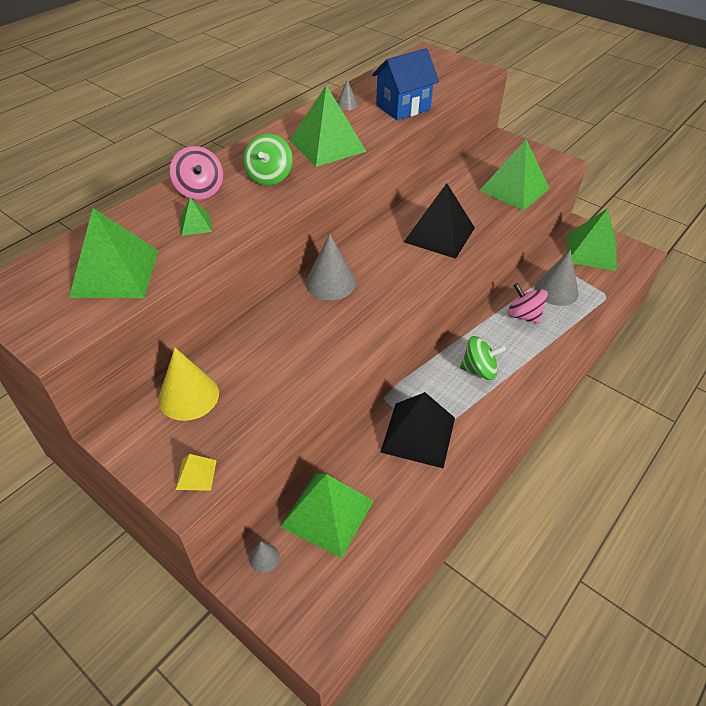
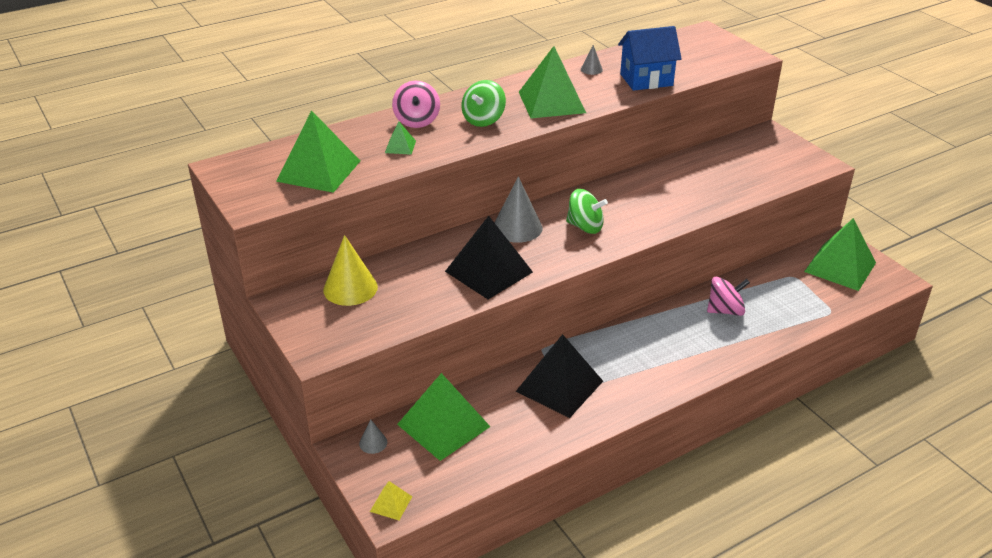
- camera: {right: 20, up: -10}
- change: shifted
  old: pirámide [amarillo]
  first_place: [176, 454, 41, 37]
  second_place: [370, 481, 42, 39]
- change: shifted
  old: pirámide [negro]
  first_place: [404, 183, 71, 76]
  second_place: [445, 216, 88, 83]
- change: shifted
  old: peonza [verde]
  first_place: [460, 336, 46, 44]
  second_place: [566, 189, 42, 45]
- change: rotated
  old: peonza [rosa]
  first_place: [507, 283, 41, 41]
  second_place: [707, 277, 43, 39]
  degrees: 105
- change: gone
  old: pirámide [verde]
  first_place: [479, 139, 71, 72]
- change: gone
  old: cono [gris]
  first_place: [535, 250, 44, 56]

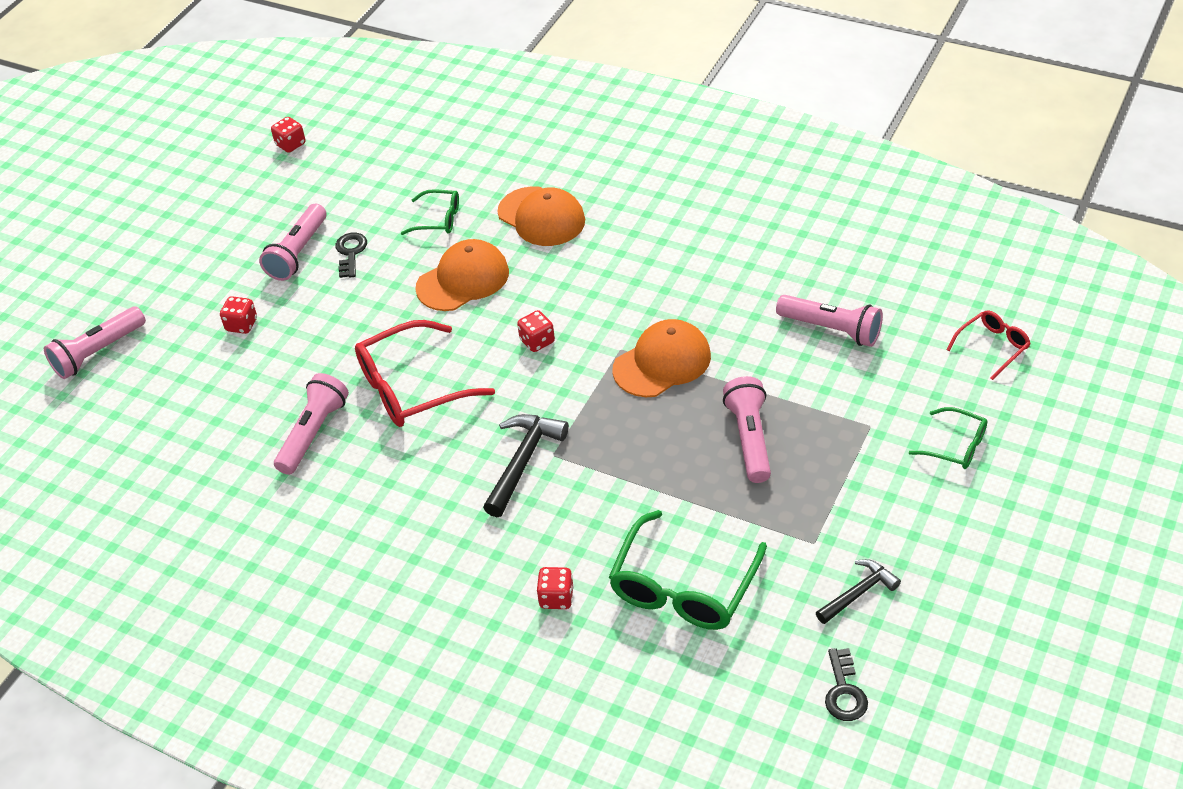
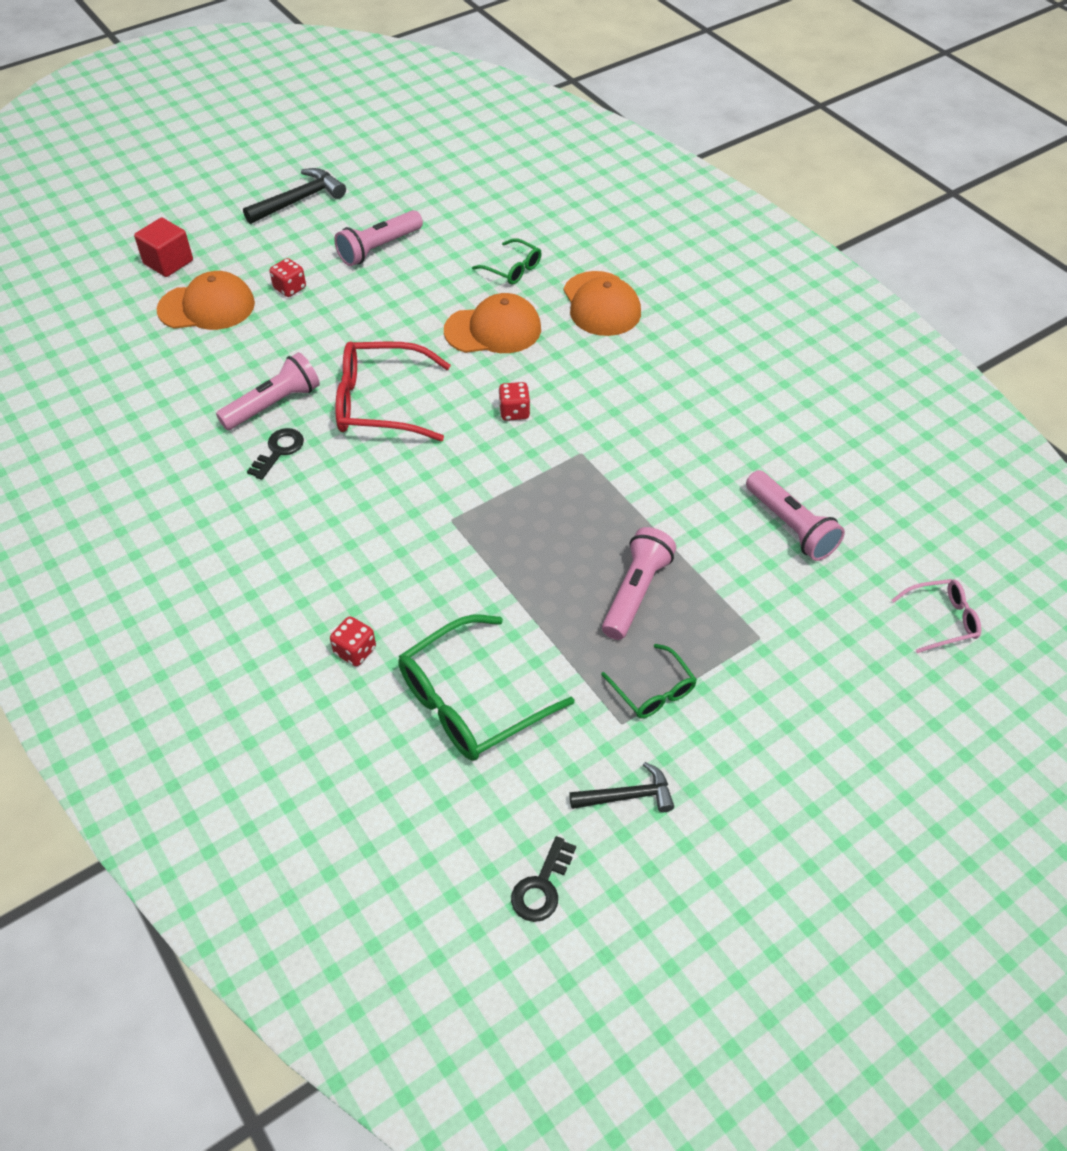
- camera: {right: 25, up: 5}
- change: swapped
  old: lámpara de mano [rosa]
  new: cubo [rojo]
  first_place: [44, 307, 102, 72]
  second_place: [134, 217, 59, 60]
- change: shifted
  old: gorra [naranja]
  first_place: [612, 319, 99, 78]
  second_place: [156, 271, 99, 59]
- change: shifted
  old: martillo [negro]
  first_place: [483, 414, 86, 103]
  second_place: [243, 168, 103, 56]
- change: shifted
  old: llave [negro]
  first_place: [336, 233, 31, 45]
  second_place: [247, 428, 57, 52]
- change: shifted
  old: gafas [verde]
  first_place: [909, 407, 79, 62]
  second_place: [601, 644, 96, 75]
- change: repainted
  old: gafas [rojo]
  new: gafas [rosa]
  first_place: [947, 310, 84, 70]
  second_place: [892, 579, 89, 74]
- change: gone
  old: dado [rojo]
  first_place: [271, 117, 35, 36]

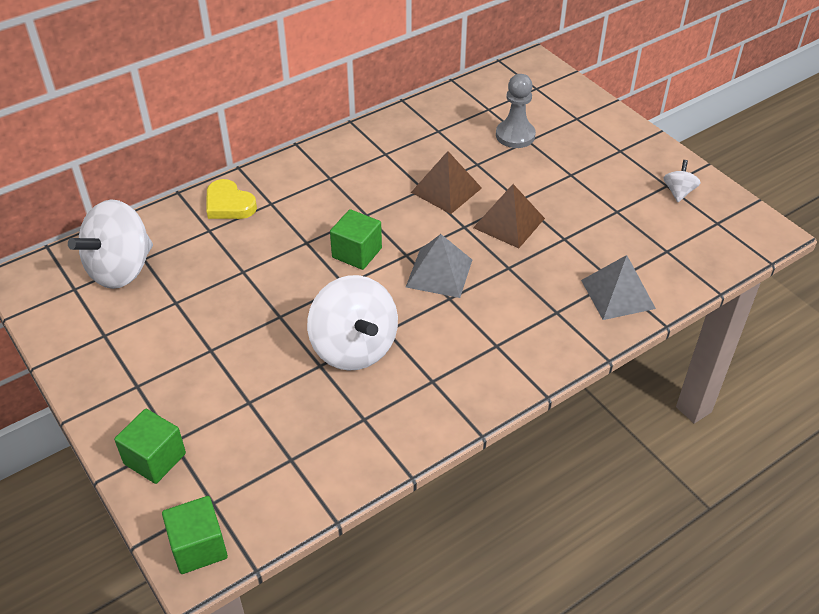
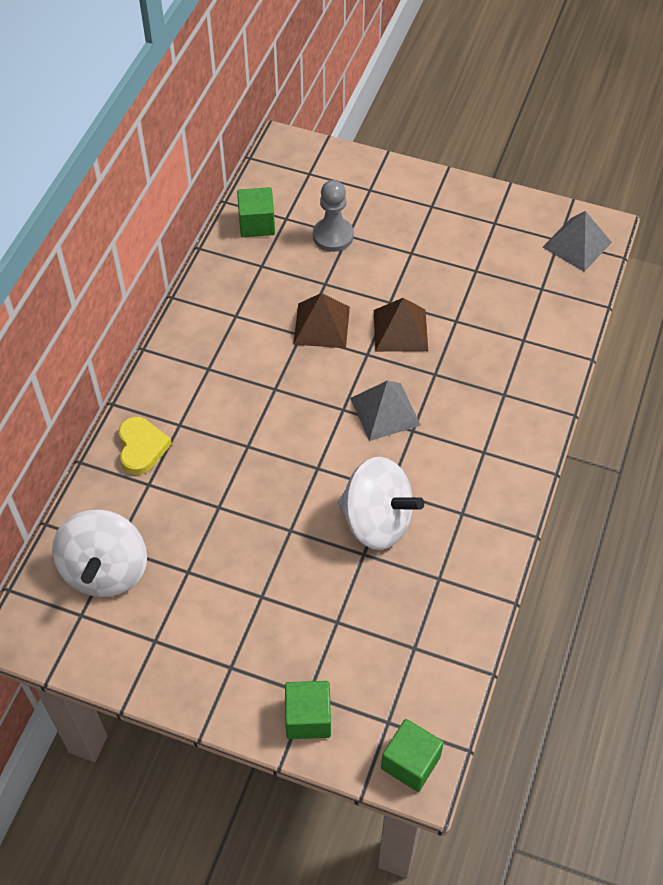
- camera: {right: -35, up: 10}
- change: rotated
  old: corazón [amarillo]
  first_place: [206, 179, 51, 40]
  second_place: [118, 417, 54, 58]
  degrees: -105
- change: shifted
  old: cubo [verde]
  first_place: [330, 209, 52, 61]
  second_place: [237, 187, 38, 50]
- change: shifted
  old: pirámide [gris]
  first_place: [581, 255, 75, 65]
  second_place: [542, 211, 70, 61]
- change: gone
  old: peonza [blanco]
  first_place: [663, 160, 38, 42]

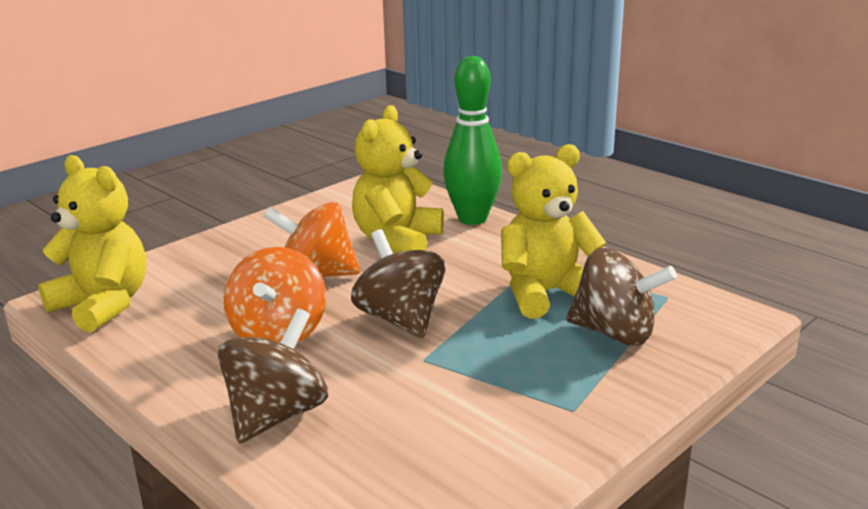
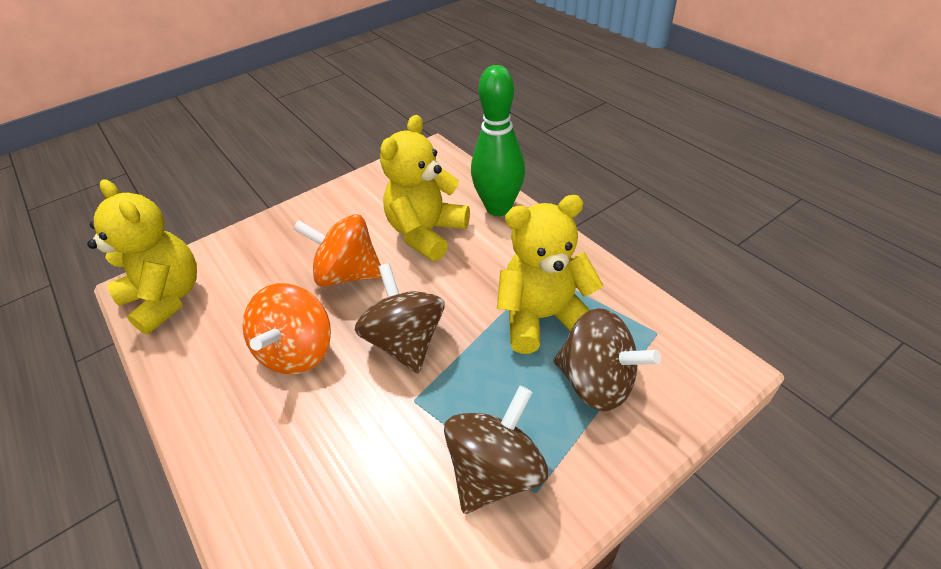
- camera: {right: 10, up: 20}
- change: shifted
  old: peonza [marrón]
  first_place: [218, 308, 110, 135]
  second_place: [444, 386, 104, 128]

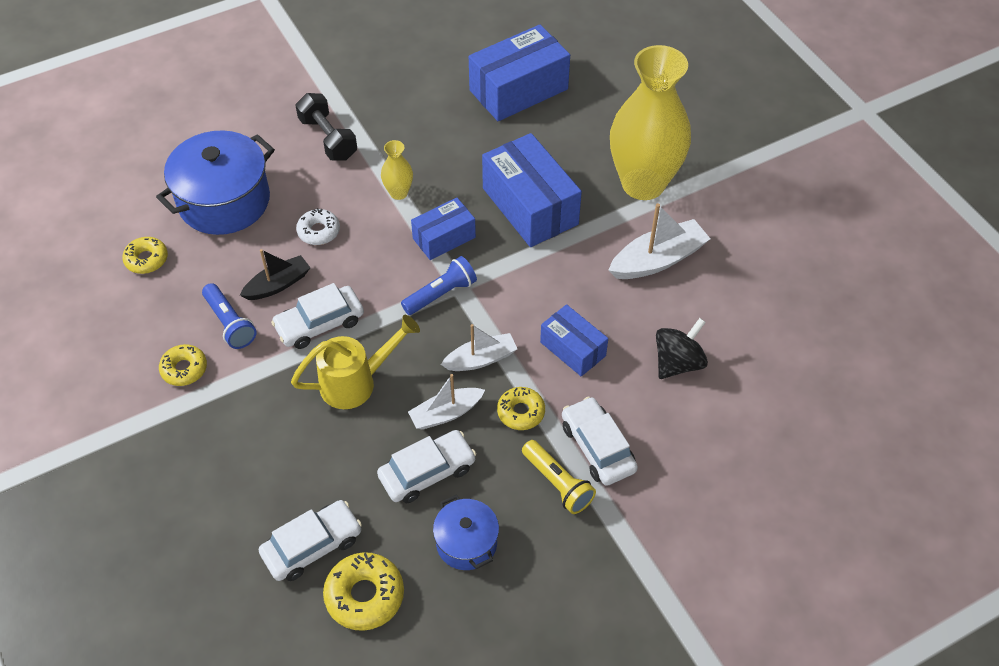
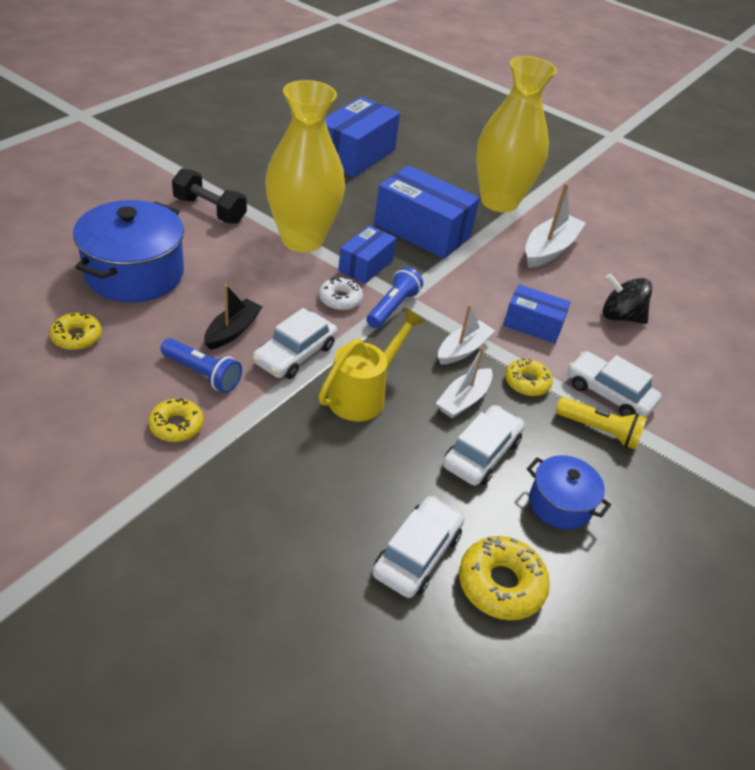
- camera: {right: -30, up: -10}
- change: scaled
  old: florero [amarillo]
  first_place: [381, 140, 32, 60]
  second_place: [265, 80, 80, 172]
  factor: 2.46
- change: shifted
  old: rosquilla [blanco]
  first_place: [296, 208, 44, 37]
  second_place: [319, 277, 44, 34]
- change: rotated
  old: peonza [negro]
  first_place: [656, 318, 52, 61]
  second_place: [603, 273, 49, 51]
  degrees: -90

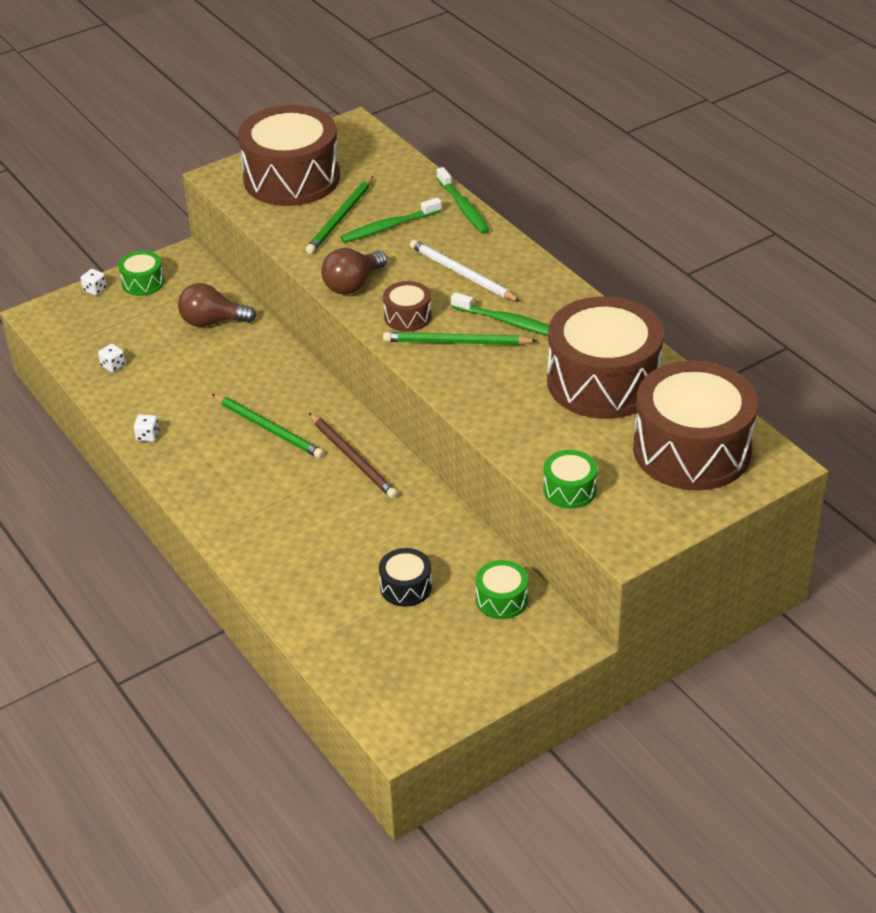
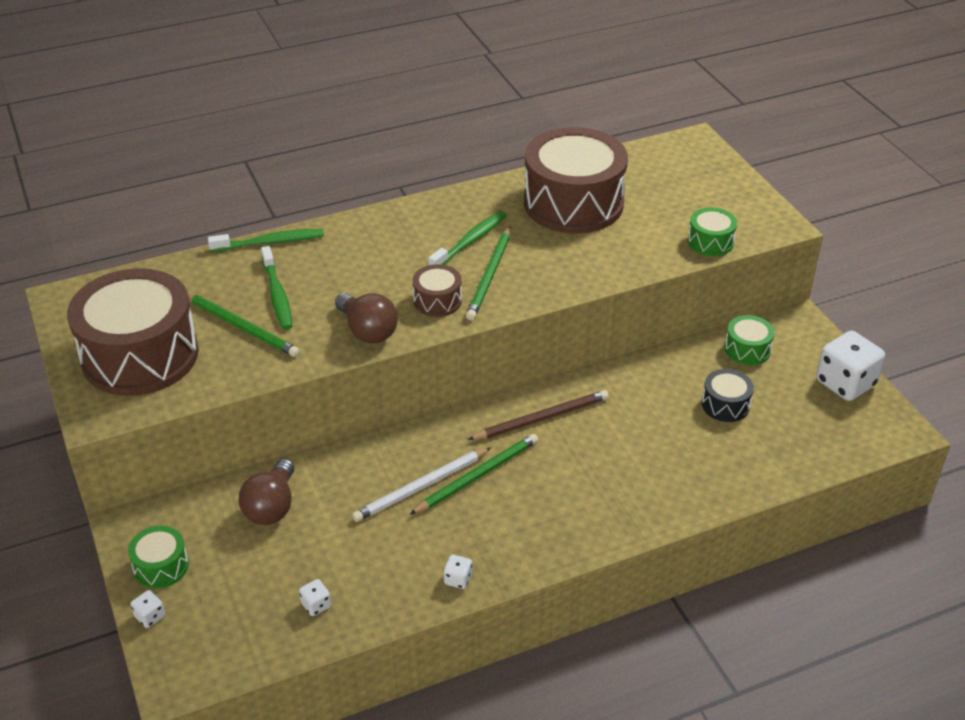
- camera: {right: -80, up: 0}
- change: shifted
  old: lápiz [blanco]
  first_place: [410, 240, 111, 62]
  second_place: [352, 447, 139, 75]
- change: new
  new: dado [blanco]
  second_place: [816, 331, 69, 70]
- change: gone
  old: tambor [marrón]
  first_place: [633, 360, 125, 131]

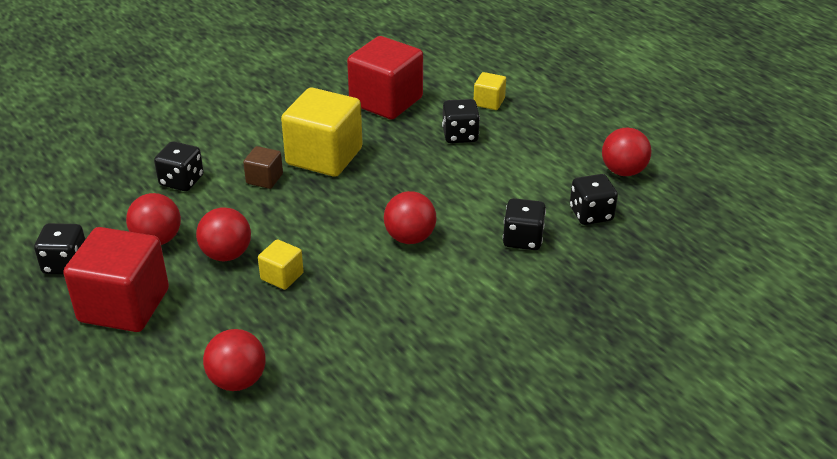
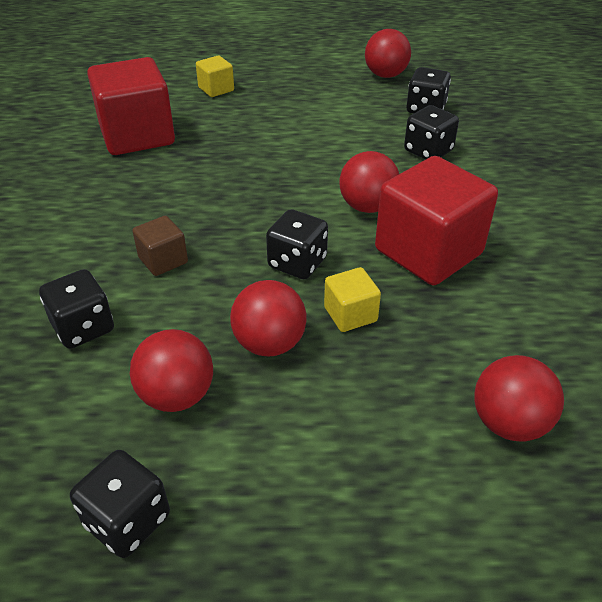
- camera: {right: -55, up: 5}
- change: shifted
  old: dado [negro]
  first_place: [442, 99, 38, 44]
  second_place: [266, 209, 62, 70]
- change: shifted
  old: cubo [rojo]
  first_place: [63, 227, 106, 105]
  second_place: [375, 156, 123, 129]
- change: gone
  old: cubo [amarillo]
  first_place: [281, 88, 82, 89]

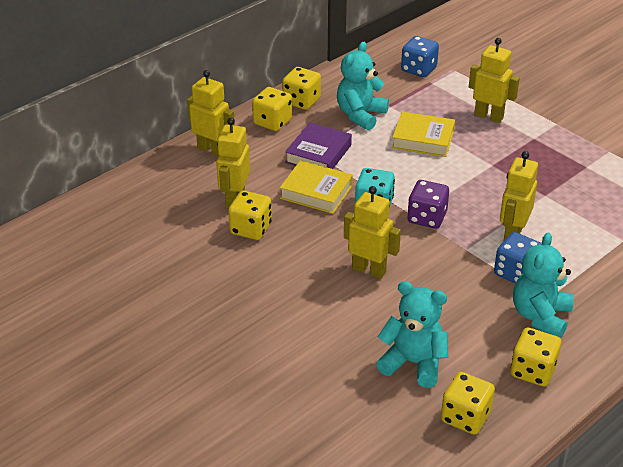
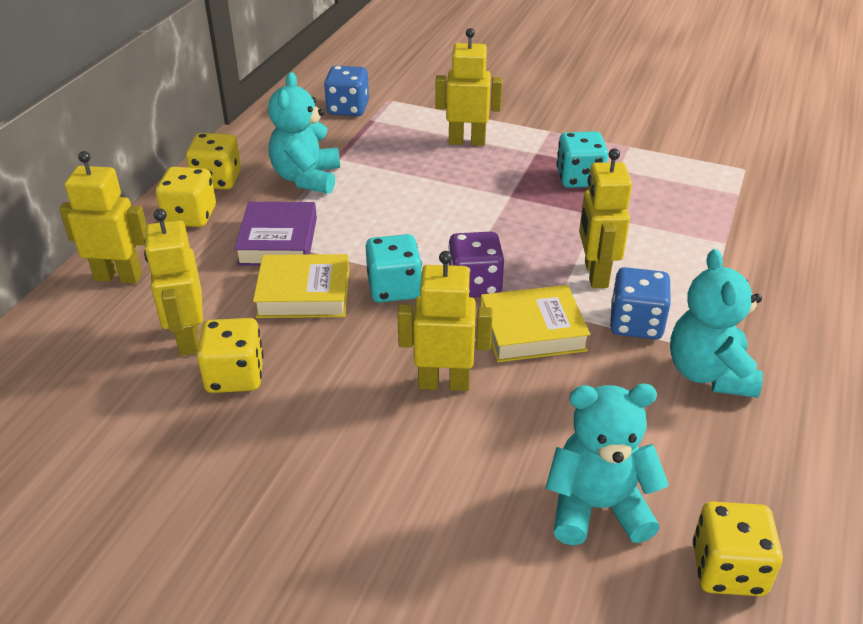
- camera: {right: -25, up: 0}
- change: shifted
  old: libro [amarillo]
  first_place: [392, 112, 63, 45]
  second_place: [481, 285, 109, 77]
- change: new
  new: dado [turquesa]
  second_place: [556, 131, 52, 57]
- change: gone
  old: dado [amarillo]
  first_place: [510, 327, 51, 60]

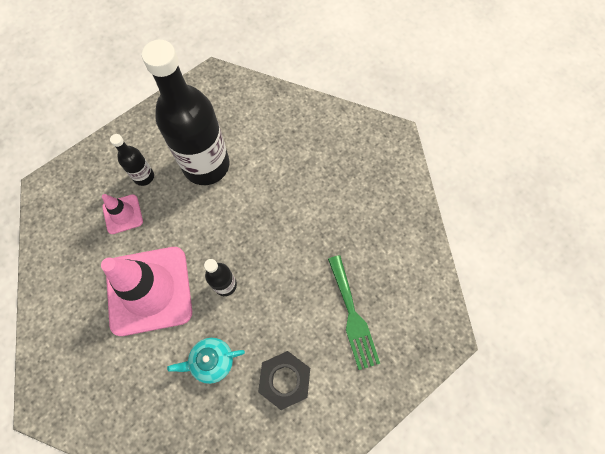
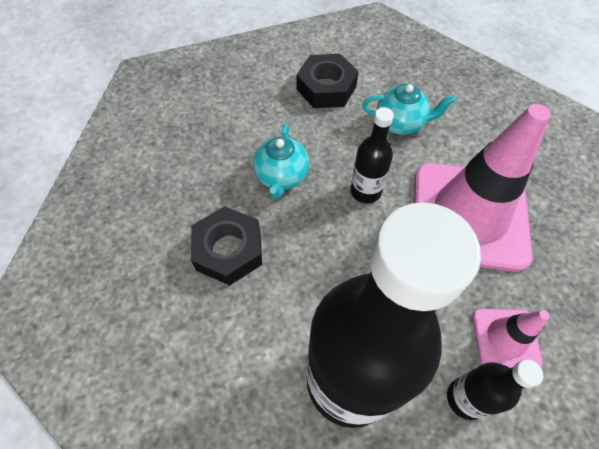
- camera: {right: -160, up: -10}
- change: new
  new: tuerca [negro]
  second_place: [191, 206, 71, 79]
- change: new
  new: tetera [turquesa]
  second_place: [253, 124, 56, 75]
- change: gone
  old: tenedor [verde]
  first_place: [328, 255, 52, 115]

